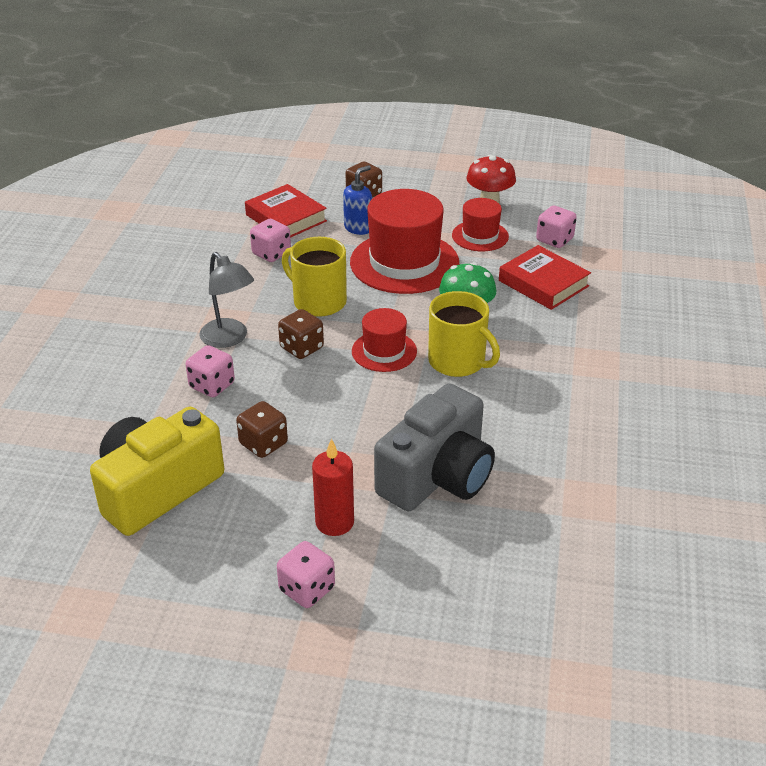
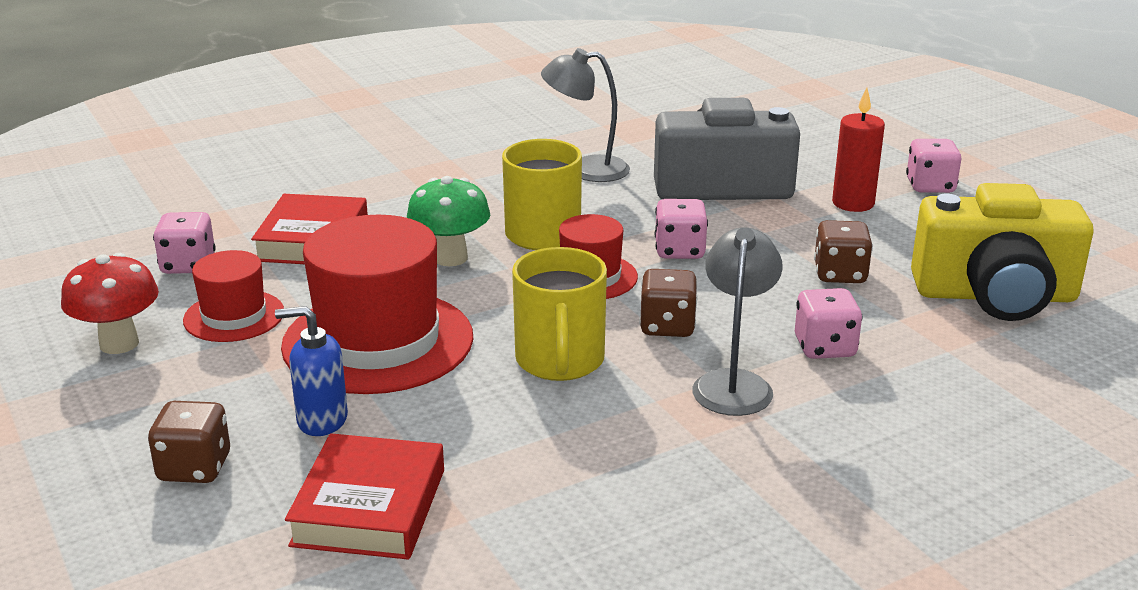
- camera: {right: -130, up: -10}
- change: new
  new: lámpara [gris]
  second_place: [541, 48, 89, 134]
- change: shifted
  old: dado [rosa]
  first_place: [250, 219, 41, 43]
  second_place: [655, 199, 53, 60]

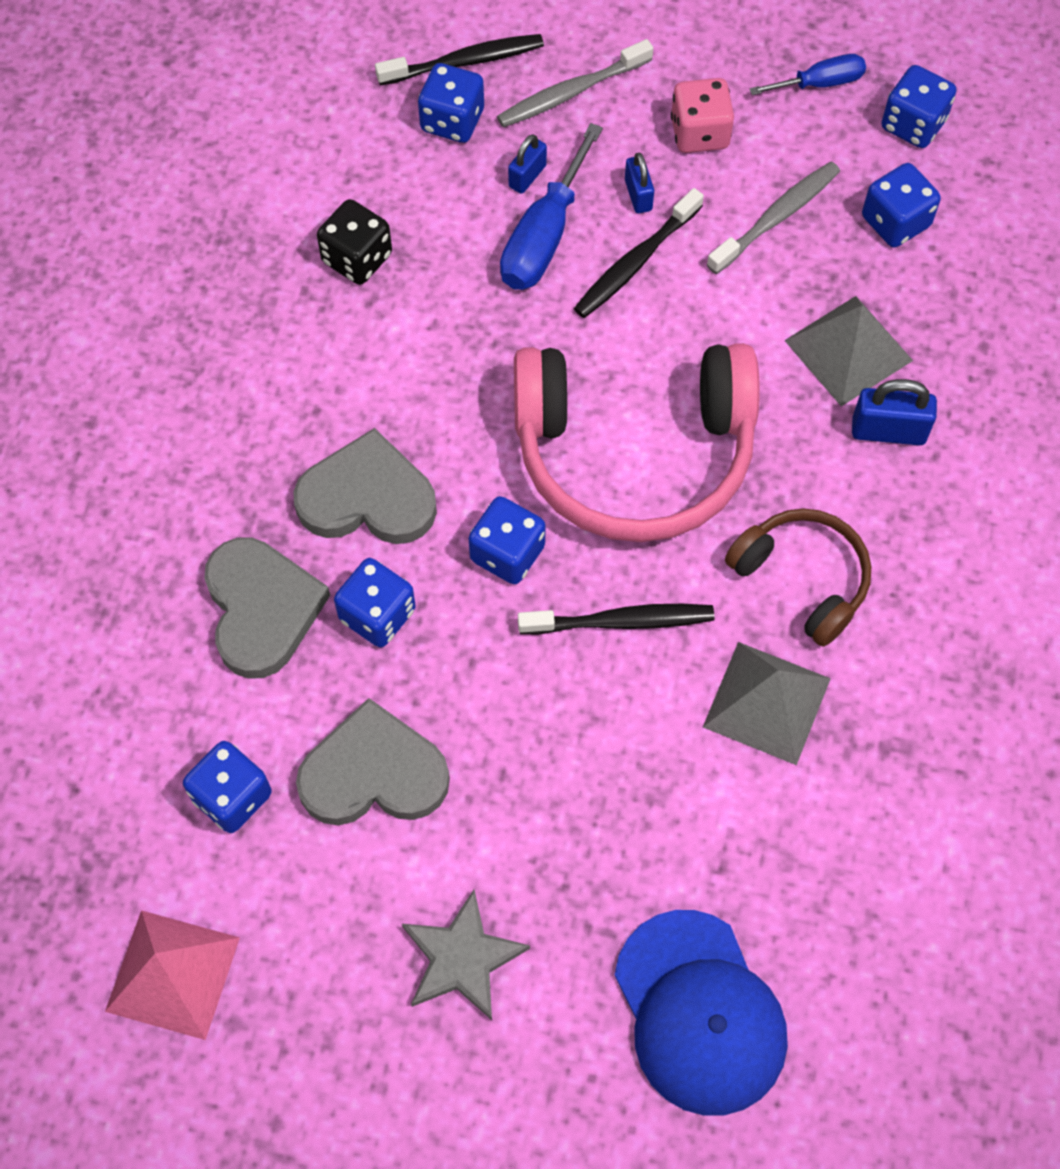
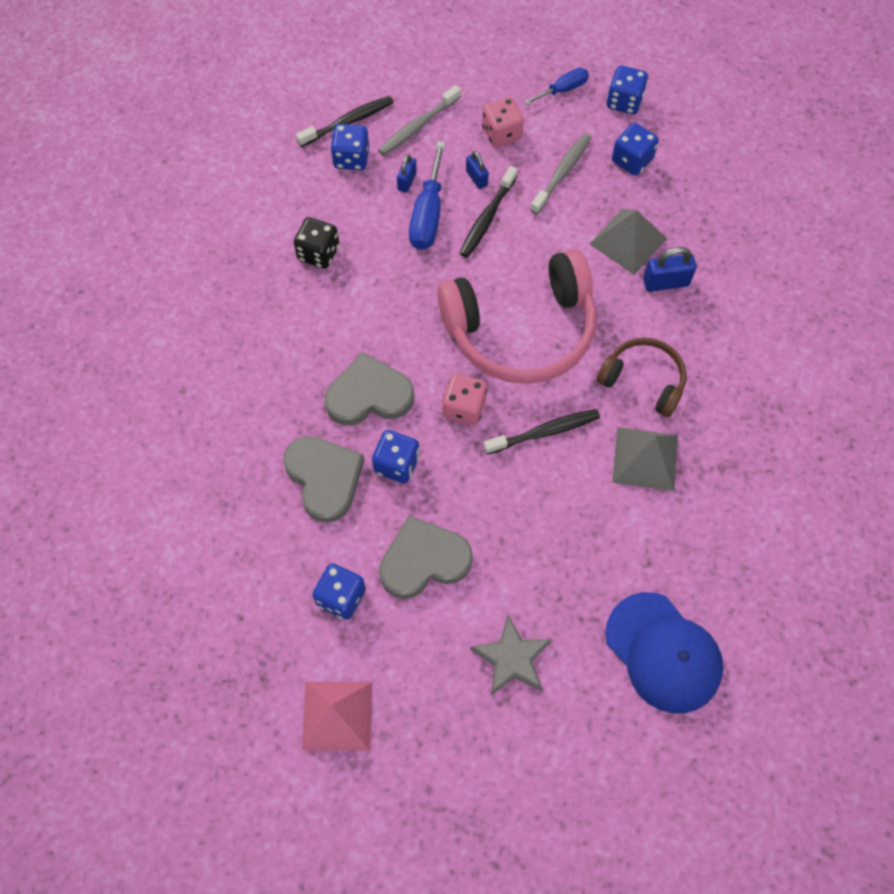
- camera: {right: -15, up: 0}
- change: repainted
  old: dado [azul]
  new: dado [rosa]
  first_place: [468, 496, 78, 88]
  second_place: [442, 374, 45, 52]

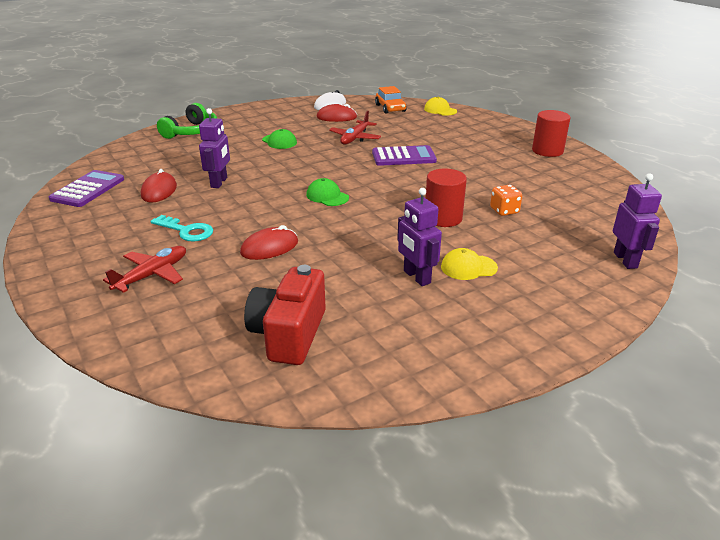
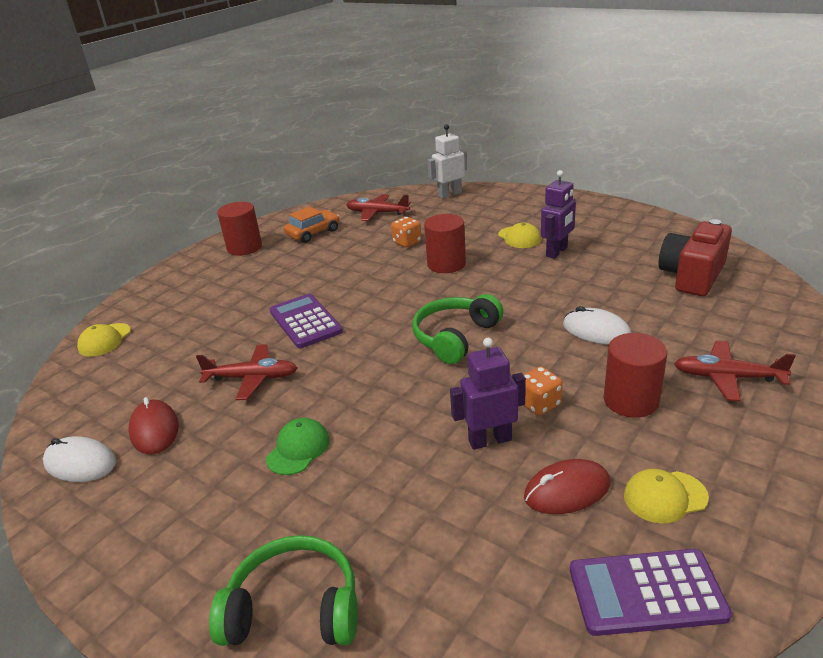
- camera: {right: -110, up: 0}
- change: shifted
  old: coche [naranja]
  first_place: [375, 86, 32, 28]
  second_place: [284, 206, 56, 37]
- change: new
  new: avión [rojo]
  second_place: [346, 194, 65, 27]
- change: swapped
  old: gorra [verde]
  new: auriculares [verde]
  first_place: [306, 178, 43, 28]
  second_place: [412, 294, 92, 70]
- change: repainted
  old: robot [morado]
  new: robot [blanco]
  first_place: [613, 173, 49, 96]
  second_place: [428, 124, 39, 75]
- change: new
  new: dado [naranja]
  second_place: [523, 366, 39, 49]
- change: repainted
  old: ratón [rojo]
  new: ratón [blanco]
  first_place: [240, 225, 58, 35]
  second_place: [563, 306, 68, 39]
- change: swapped
  old: llave [turquesa]
  new: cilindro [rojo]
  first_place: [151, 215, 62, 26]
  second_place: [604, 333, 63, 85]
- change: new
  new: gorra [amarillo]
  second_place: [624, 469, 85, 55]
- change: rotated
  old: cámara [rojo]
  first_place: [244, 265, 82, 100]
  second_place: [658, 219, 74, 77]
  degrees: 135

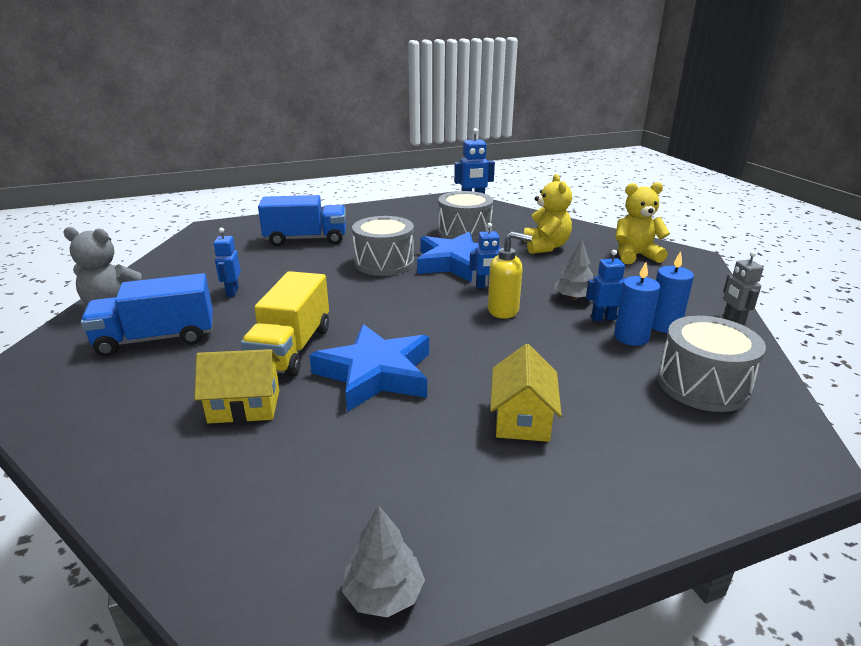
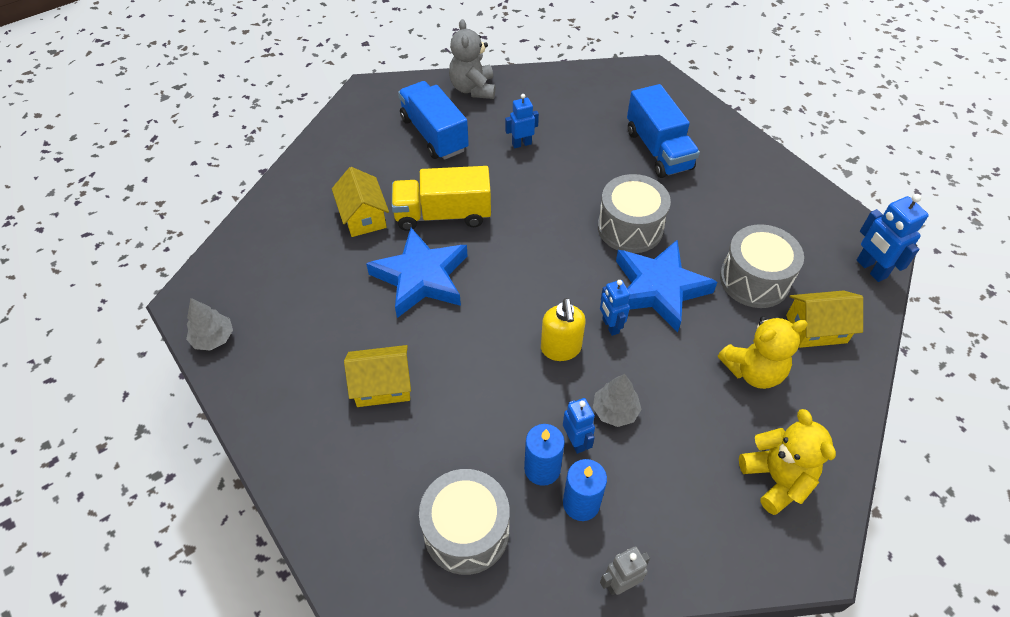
- camera: {right: 75, up: 25}
- change: new
  new: casa [amarillo]
  second_place: [786, 290, 77, 58]

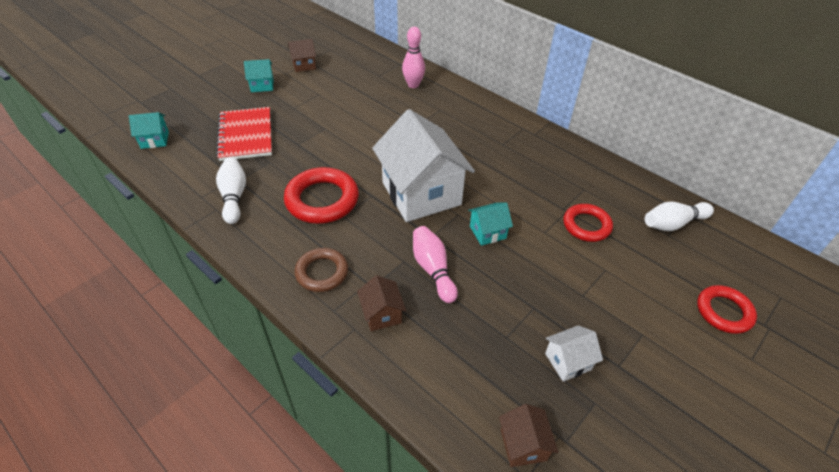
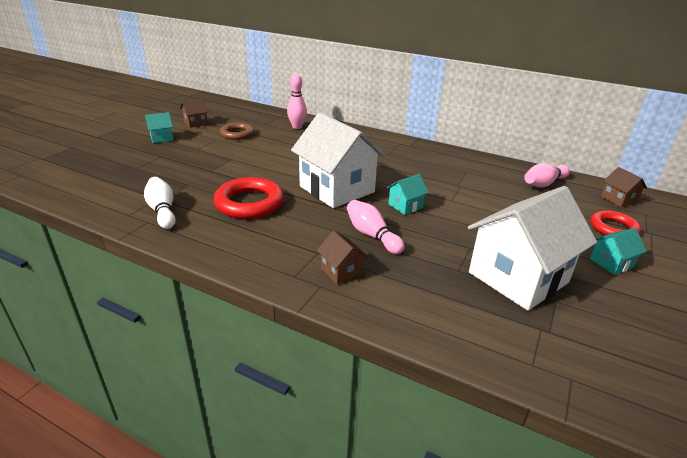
- camera: {right: -15, up: -15}
- change: shifted
  old: anillo [marrón]
  first_place: [295, 248, 53, 44]
  second_place: [220, 122, 34, 18]
- change: scaled
  old: casa [blanco]
  first_place: [545, 325, 58, 57]
  second_place: [468, 186, 129, 125]
  factor: 2.3
- change: repainted
  old: bolo [blanco]
  new: bolo [rosa]
  first_place: [645, 202, 69, 29]
  second_place: [524, 163, 46, 25]
- change: shifted
  old: casa [turquesa]
  first_place: [129, 112, 40, 37]
  second_place: [590, 228, 57, 47]
- change: shifted
  old: casa [marrón]
  first_place: [499, 404, 60, 63]
  second_place: [601, 167, 46, 41]
- change: gone
  old: cuaderno [rojo]
  first_place: [216, 107, 56, 54]
- change: gone
  old: anillo [rojo]
  first_place: [564, 204, 49, 38]

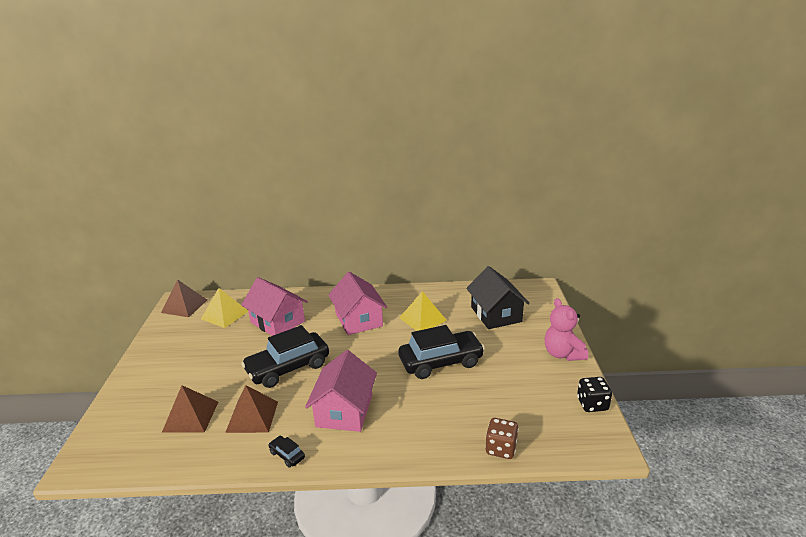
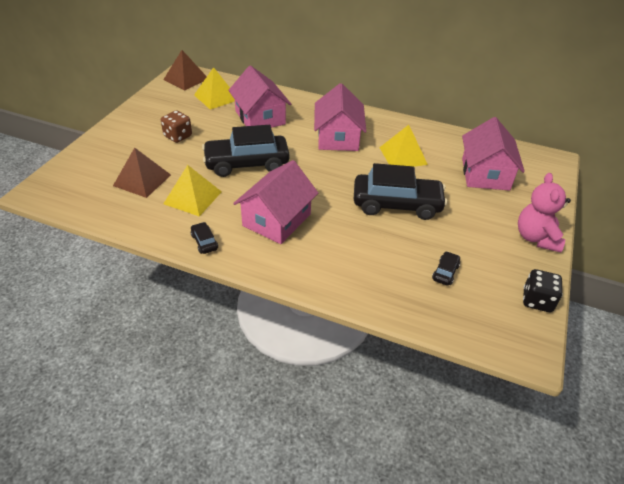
- camera: {right: 20, up: 15}
- change: shifted
  old: dado [marrón]
  first_place: [485, 418, 34, 41]
  second_place: [161, 110, 31, 33]
- change: repainted
  old: pirámide [marrón]
  new: pirámide [amarillo]
  first_place: [225, 385, 53, 48]
  second_place: [163, 165, 59, 52]
- change: new
  new: coche [negro]
  second_place: [432, 251, 28, 35]
- change: repainted
  old: casa [negro]
  new: casa [rosa]
  first_place: [466, 266, 64, 63]
  second_place: [462, 117, 63, 74]

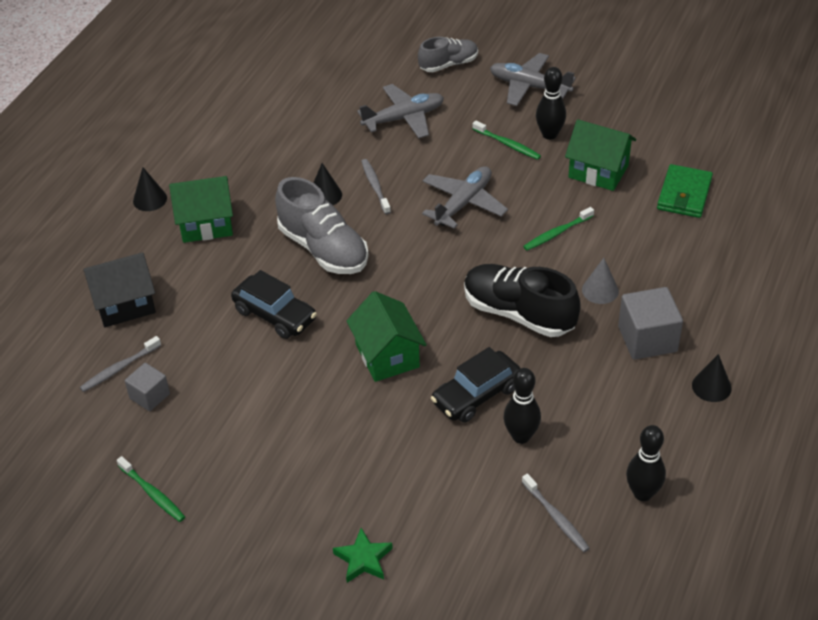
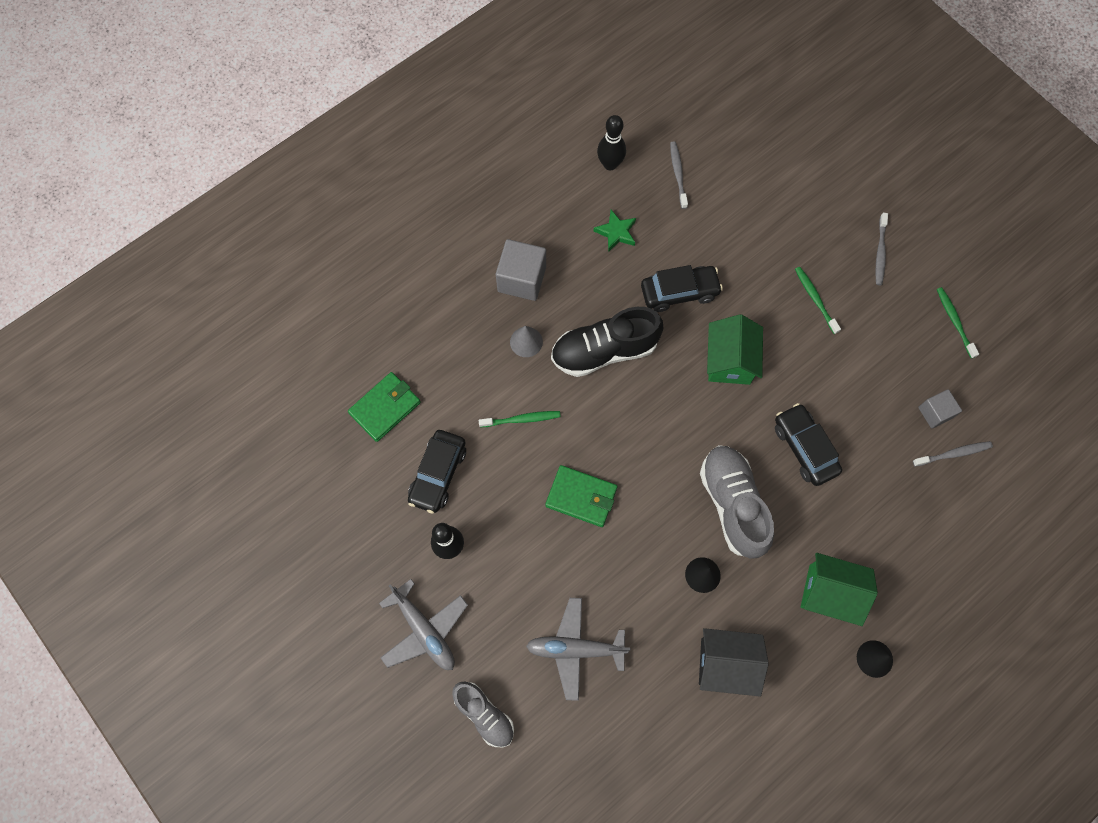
- camera: {right: -155, up: 25}
- change: swapped
  old: casa [verde]
  new: coche [negro]
  first_place: [565, 119, 71, 72]
  second_place: [408, 430, 58, 84]
- change: rotated
  old: zapato [gris]
  first_place: [418, 37, 60, 35]
  second_place: [452, 681, 62, 66]
  degrees: -135
- change: swapped
  old: avión [gris]
  new: cartera [verde]
  first_place: [422, 166, 86, 63]
  second_place: [545, 465, 72, 62]
- change: rotated
  old: zapato [negro]
  first_place: [464, 264, 117, 73]
  second_place: [551, 307, 112, 70]
  degrees: 105
- change: shifted
  old: estrella [verde]
  first_place: [333, 528, 60, 55]
  second_place: [594, 210, 42, 42]
- change: shifted
  old: casa [negro]
  first_place: [83, 252, 73, 75]
  second_place: [699, 628, 70, 69]
- change: shifted
  old: cepillo de dientes [verde]
  first_place: [473, 120, 68, 40]
  second_place: [795, 267, 46, 67]
- change: shifted
  old: cepillo de dientes [gris]
  first_place: [361, 159, 30, 55]
  second_place: [875, 213, 13, 72]
- change: gone
  old: bolo [negro]
  first_place: [503, 368, 38, 76]
- change: gone
  old: cono [negro]
  first_place: [692, 354, 40, 48]

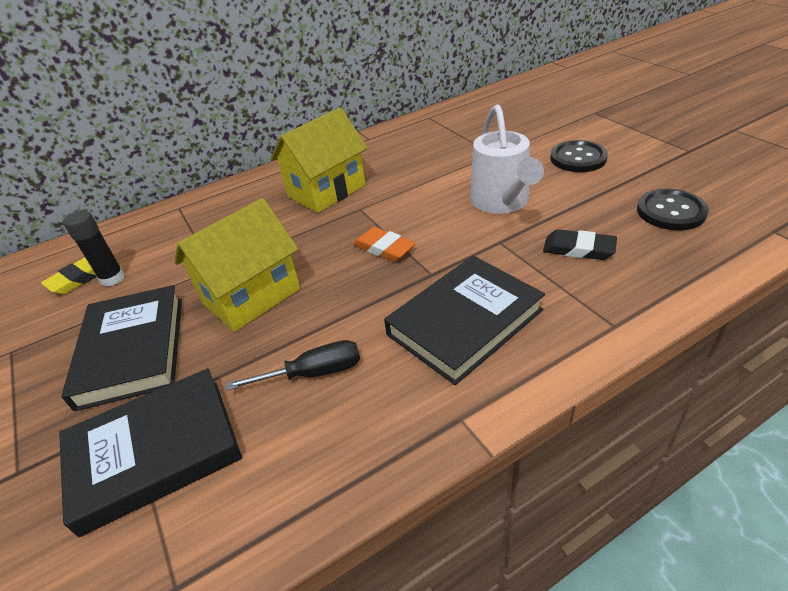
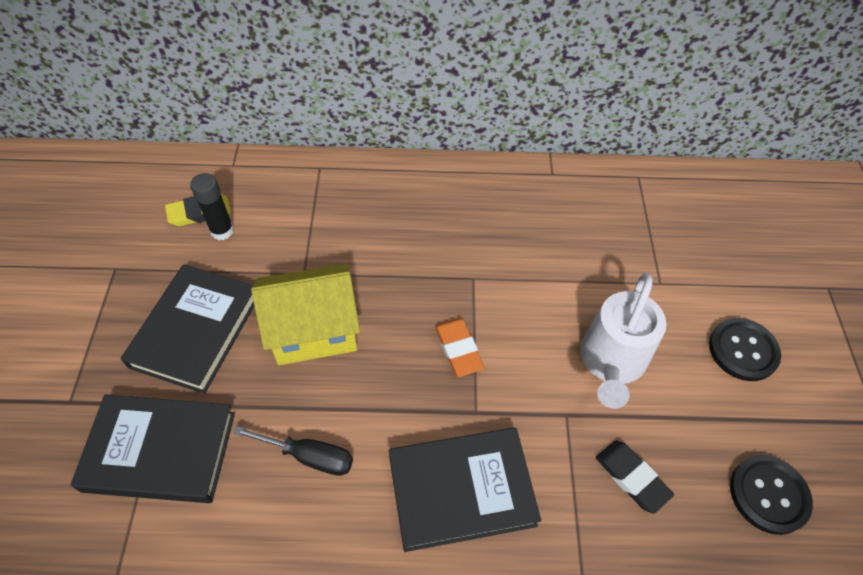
- camera: {right: 25, up: 15}
- change: gone
  old: casa [amarillo]
  first_place: [270, 108, 98, 105]

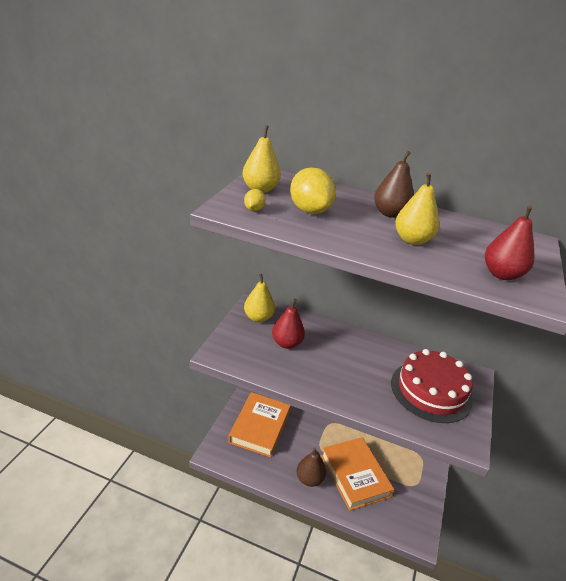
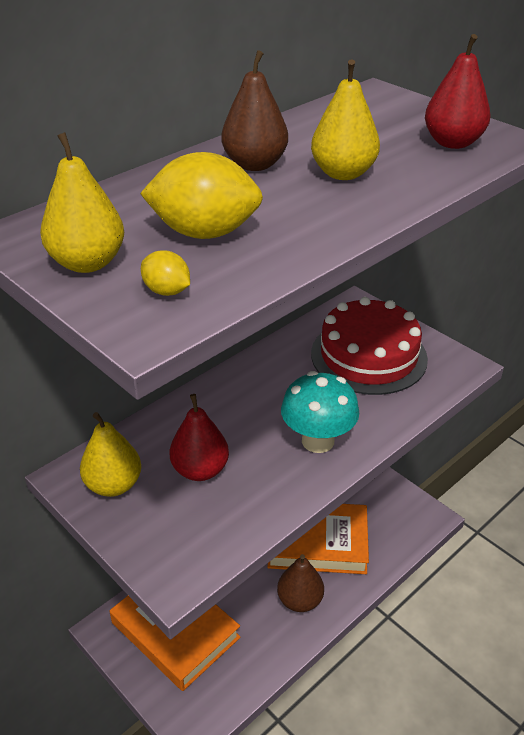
- camera: {right: -60, up: 5}
- change: new
  new: seta [turquesa]
  second_place: [281, 371, 78, 82]

